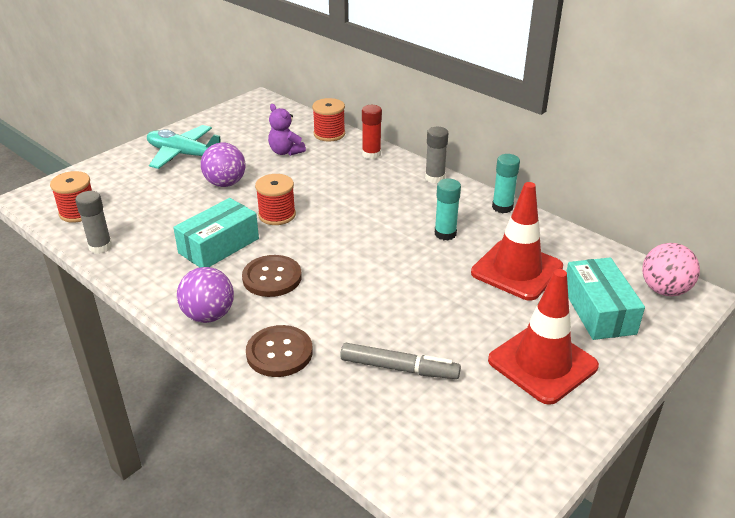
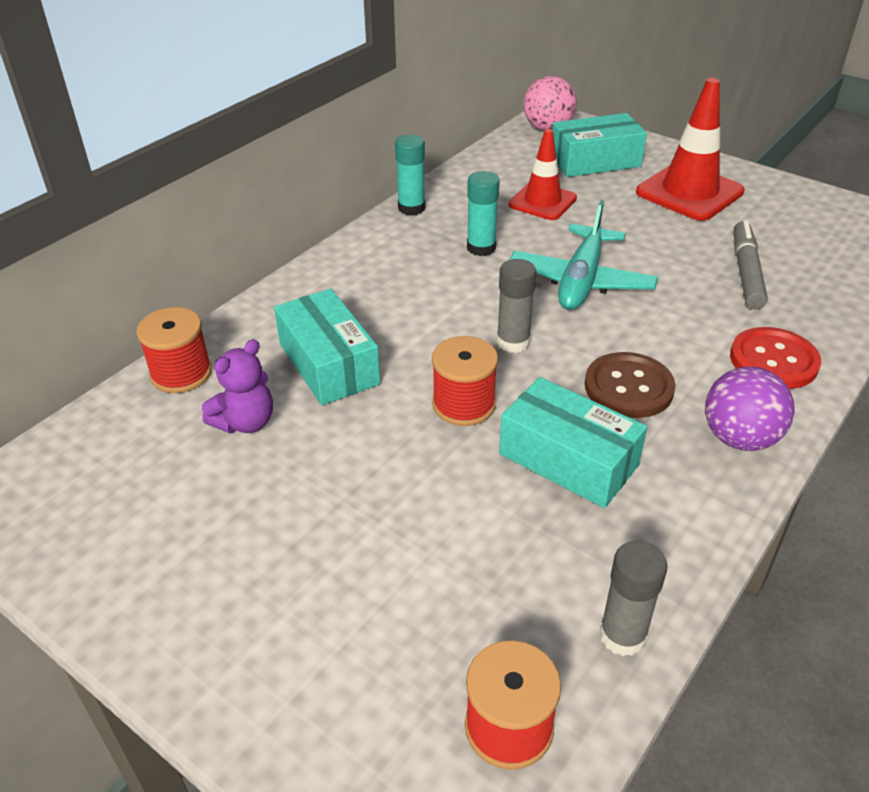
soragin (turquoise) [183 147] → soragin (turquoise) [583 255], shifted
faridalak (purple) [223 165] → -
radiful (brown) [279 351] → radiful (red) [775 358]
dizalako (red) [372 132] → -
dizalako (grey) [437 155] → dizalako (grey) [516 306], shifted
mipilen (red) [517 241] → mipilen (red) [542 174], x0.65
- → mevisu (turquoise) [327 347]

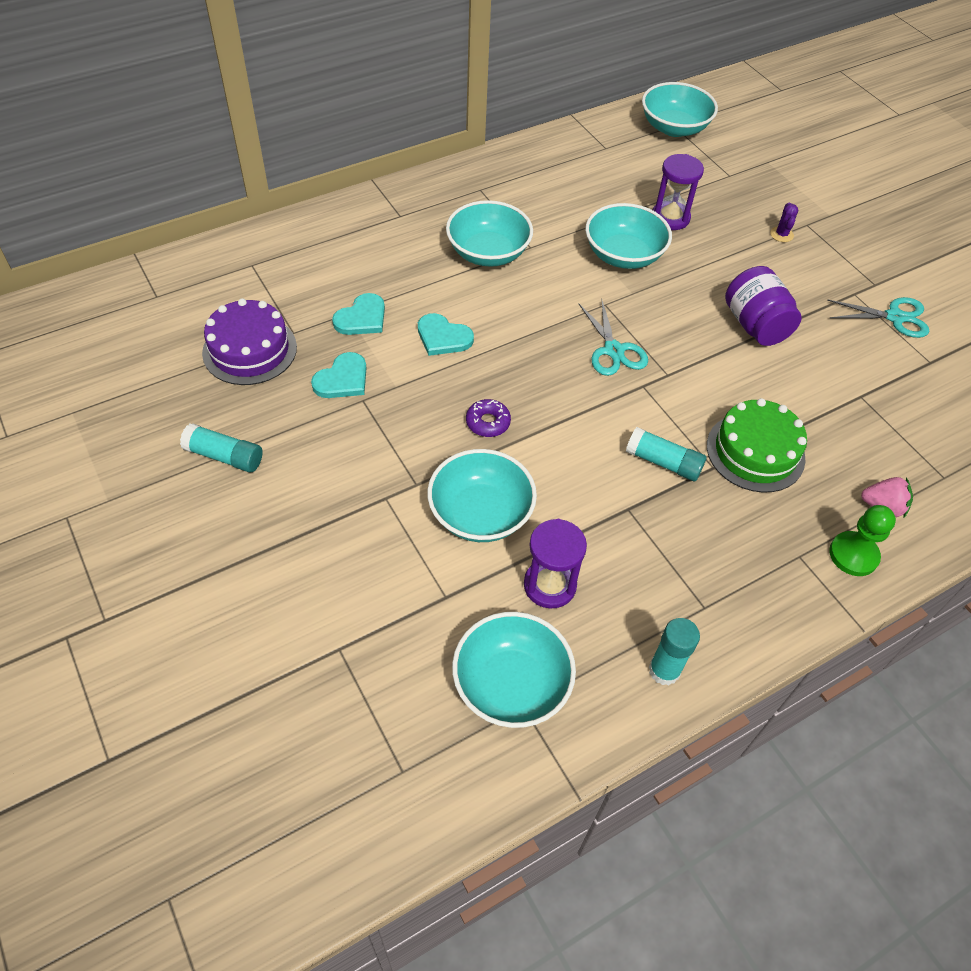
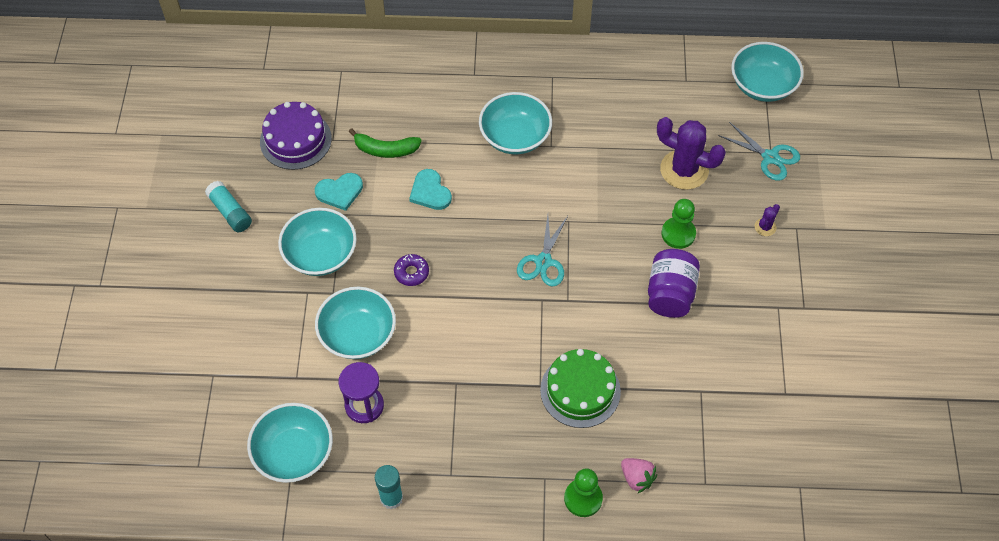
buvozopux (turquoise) [358 314] → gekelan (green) [385 143]
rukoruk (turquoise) [628 236] → rukoruk (turquoise) [317 242], shifted
dizalako (turquoise) [666 454] → -
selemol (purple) [678 192] → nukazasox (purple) [691 153]
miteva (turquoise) [878 317] → miteva (turquoise) [759 151], shifted
- → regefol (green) [678 224]

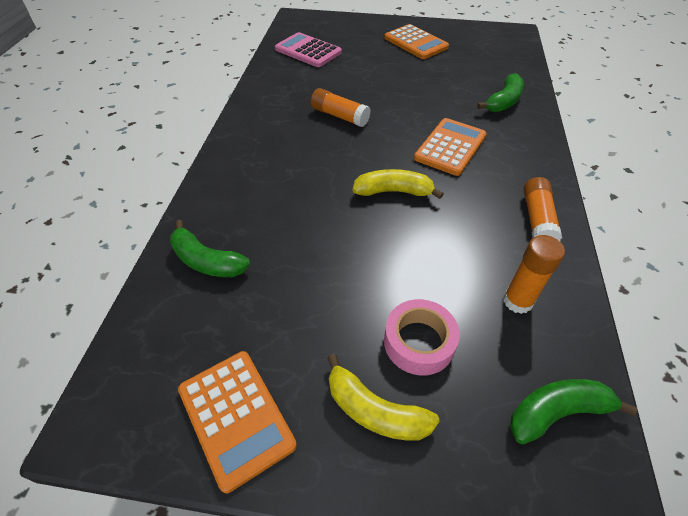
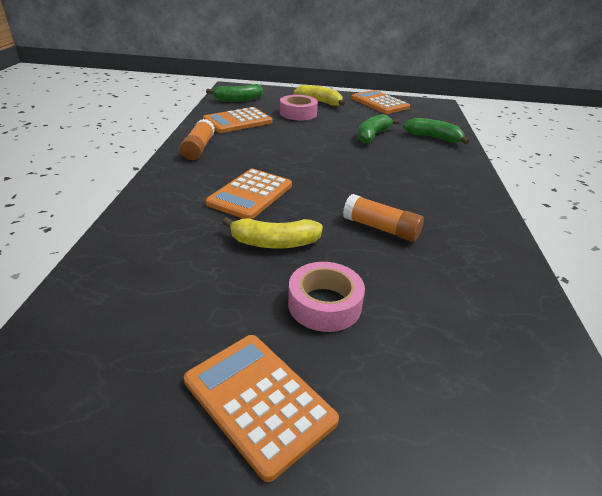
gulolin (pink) [308 49] → -
gekelan (yellow) [398 184] → gekelan (yellow) [272 233], shifted
gekelan (green) [500 92] → gekelan (green) [378 129], shifted
dizalako (orange) [534 274] → gulolin (orange) [237 120]
- → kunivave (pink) [326 297]

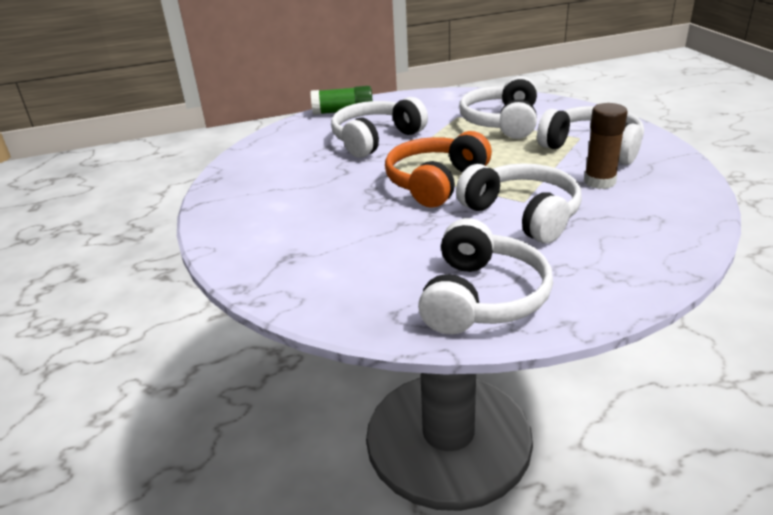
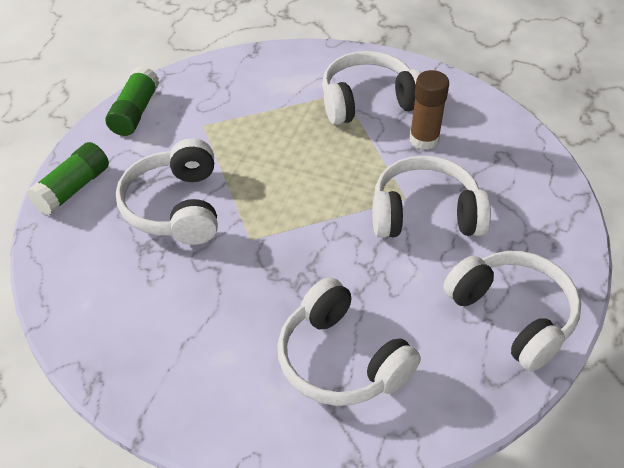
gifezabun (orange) [438 169] → -
gifezabun (white) [498 107] → gifezabun (white) [349 341], shifted
- → dizalako (green) [132 101]

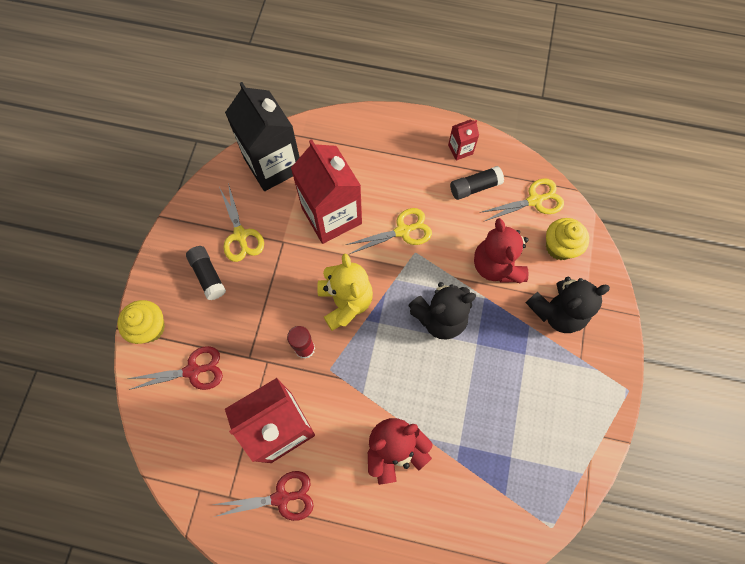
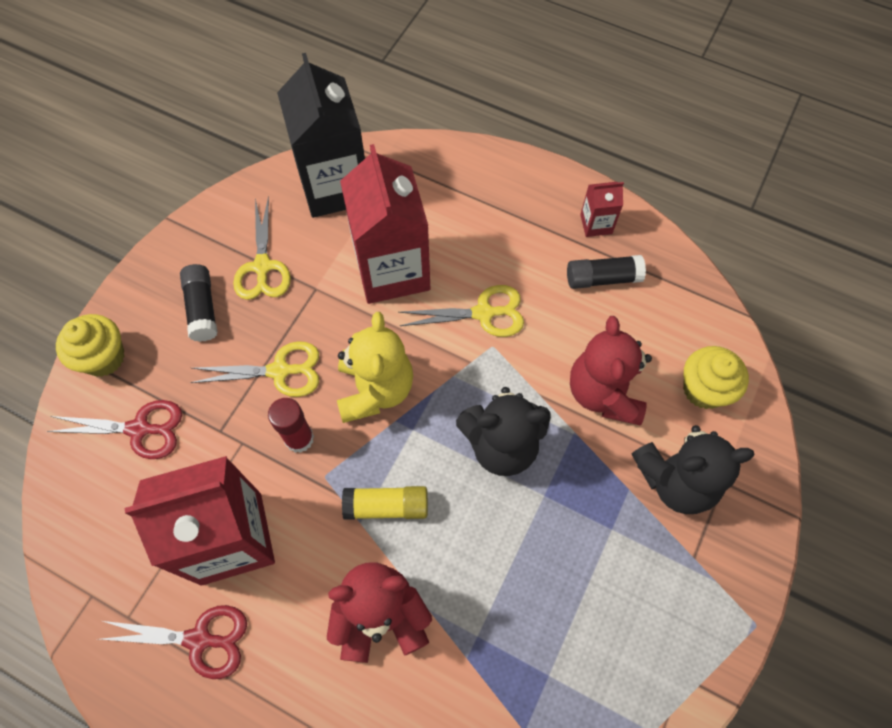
miteva (yellow) [522 200] → miteva (yellow) [254 369], shifted
- → dizalako (yellow) [385 503]

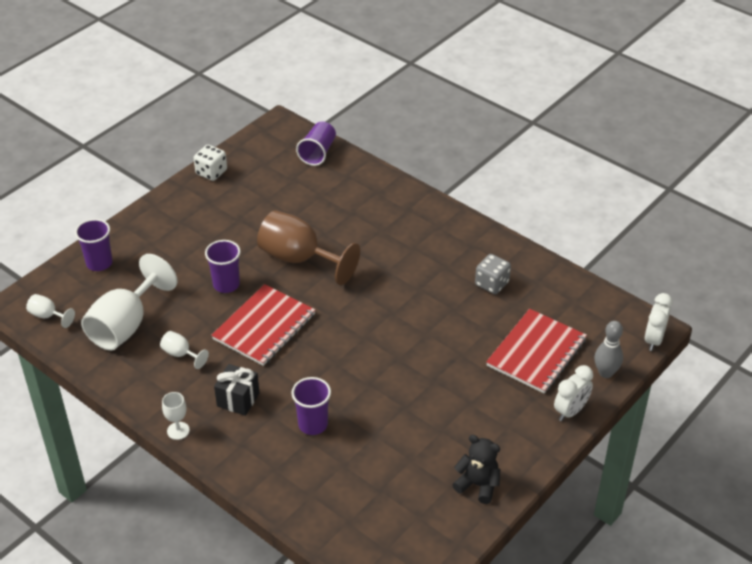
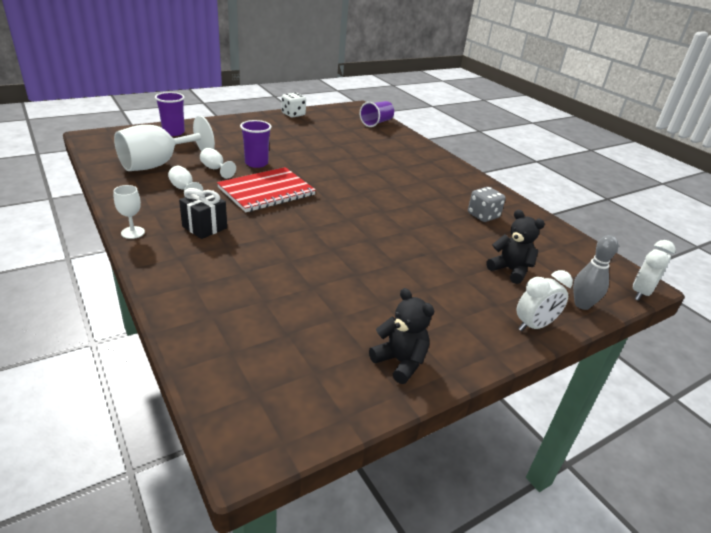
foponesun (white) [50 311] → foponesun (white) [218 163], shifted
foponesun (brown) [308 248] → -
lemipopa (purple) [311 406] → -
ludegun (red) [536 351] → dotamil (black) [515 247]

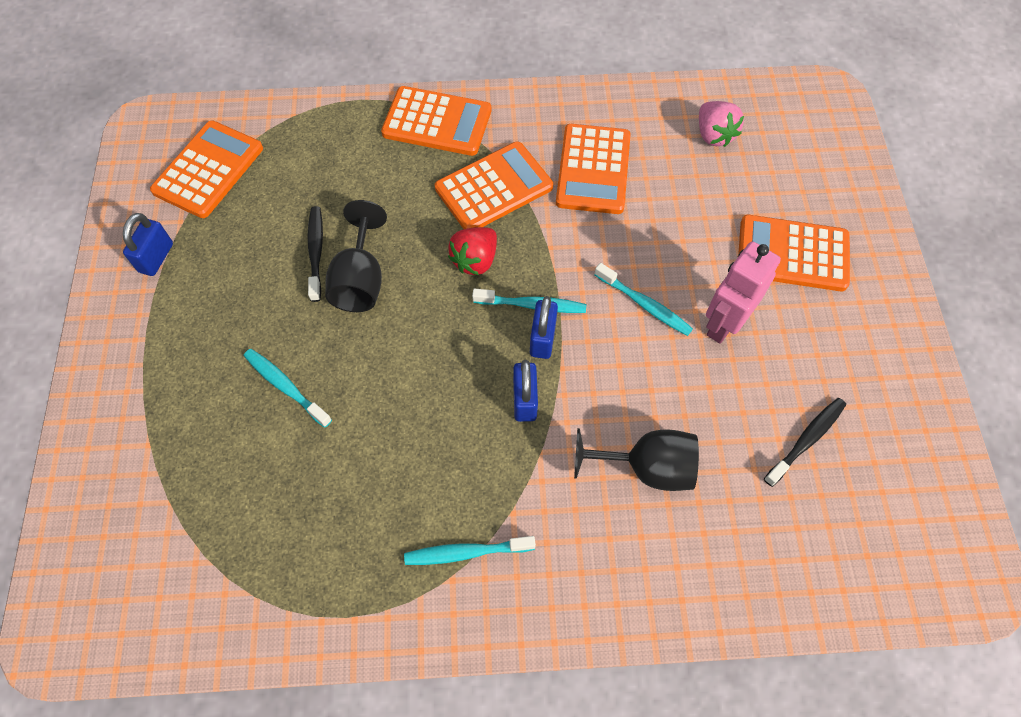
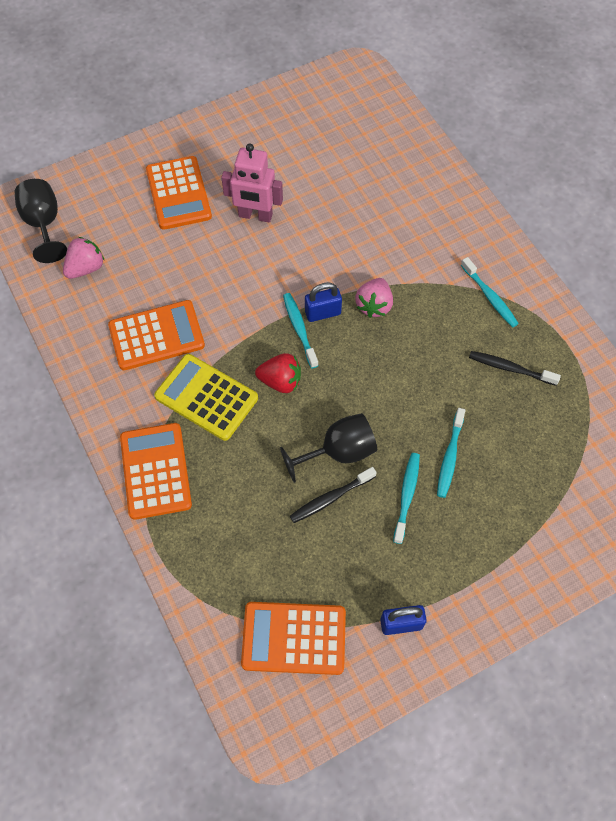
gulolin (orange) [494 185] → gulolin (yellow) [206 397]
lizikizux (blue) [525 391] → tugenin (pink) [374 298]
foponesun (black) [636 459] → foponesun (black) [40 221], shifted
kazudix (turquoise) [644 299] → kazudix (turquoise) [406 498], shifted
kazudix (black) [805 442] → kazudix (black) [515 368], shifted

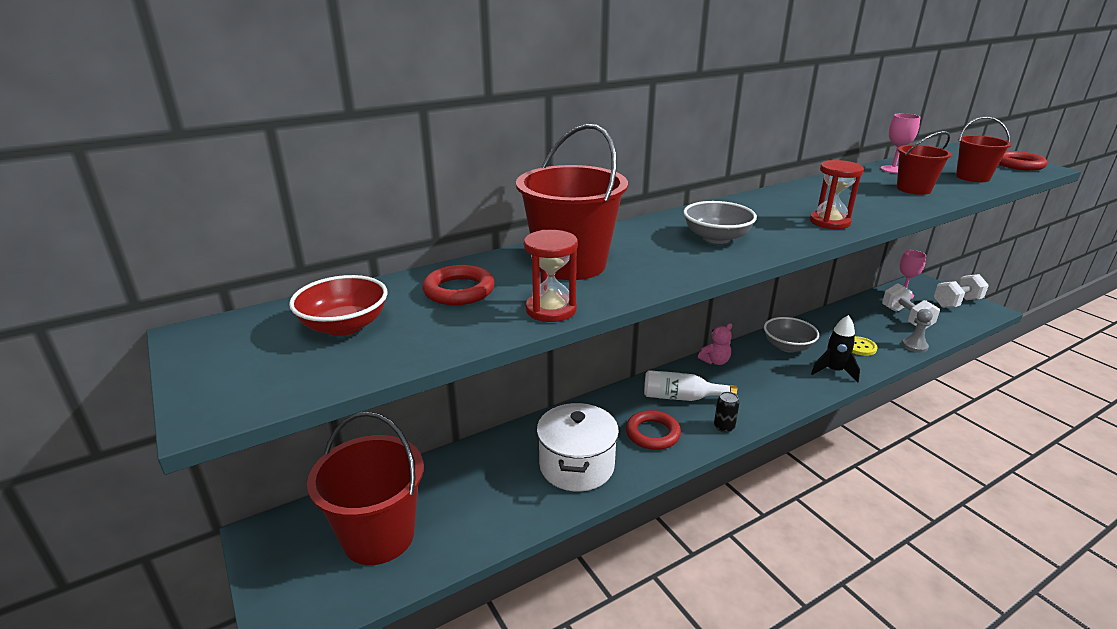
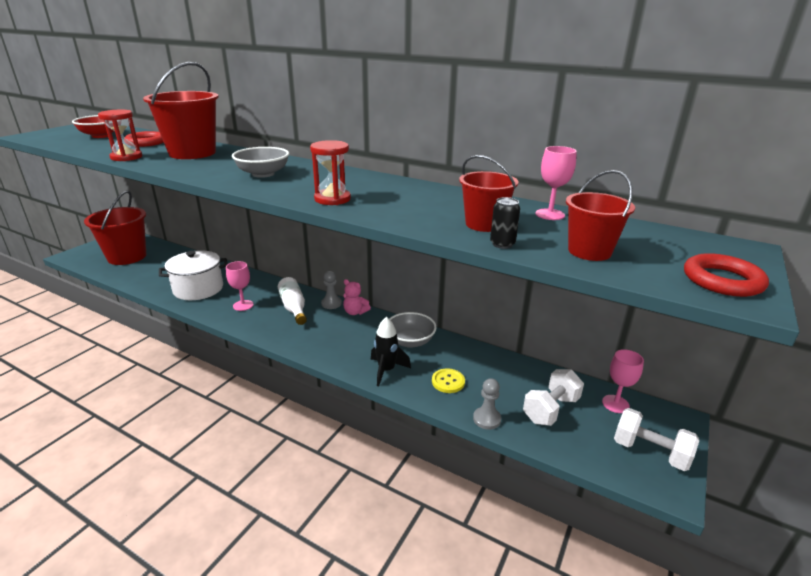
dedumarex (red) [653 430] → foponesun (pink) [240 286]
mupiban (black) [726 412] → mupiban (black) [505 223], shifted
- → regefol (grey) [331 290]

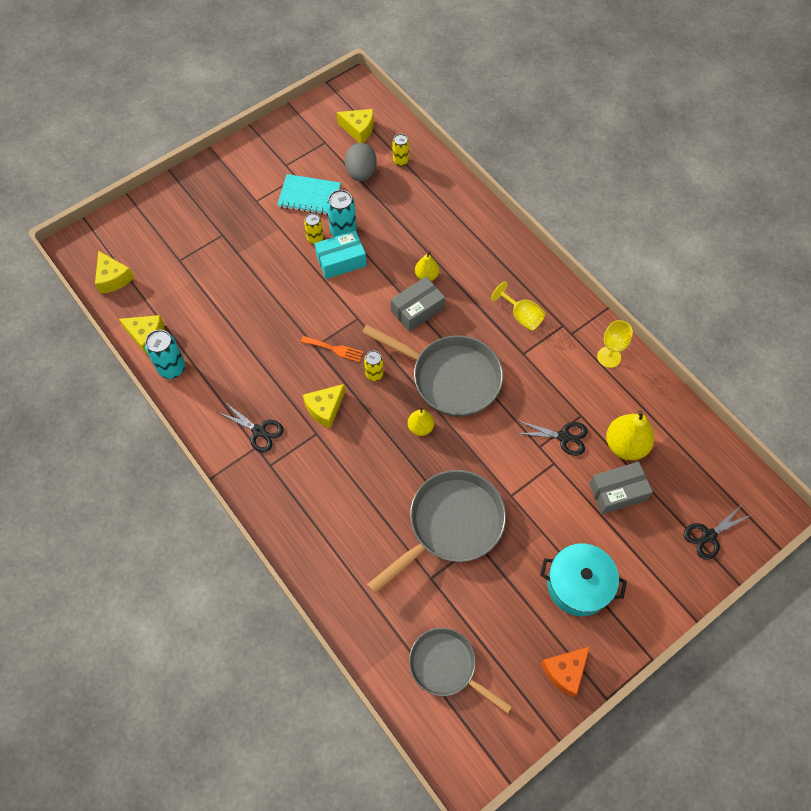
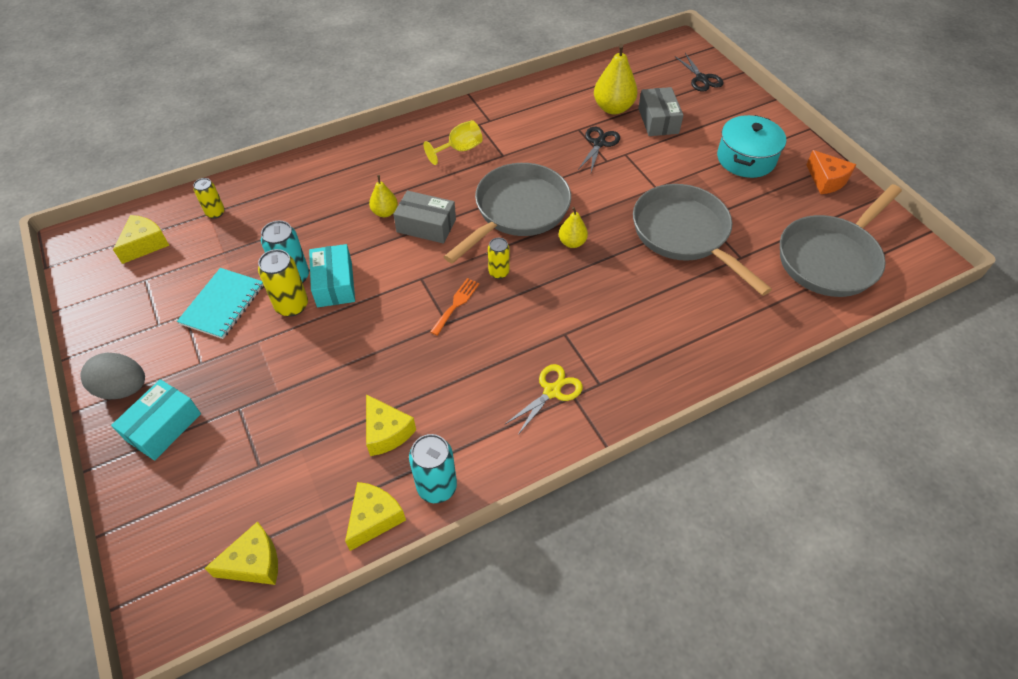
miteva (black) [250 427] → miteva (yellow) [543 400]
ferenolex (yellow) [324 406] → ferenolex (yellow) [391 425], shifted
mupiban (yellow) [314 229] → mupiban (yellow) [283 283], x1.58
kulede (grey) [361 162] → kulede (grey) [113 376], shifted
mevisu (grey) [418 304] → mevisu (grey) [424 217], 45 degrees counterclockwise
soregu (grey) [460 671] → soregu (grey) [841 240], x1.53
foponesun (yellow) [615 344] → -
- → mevisu (turquoise) [156 420]

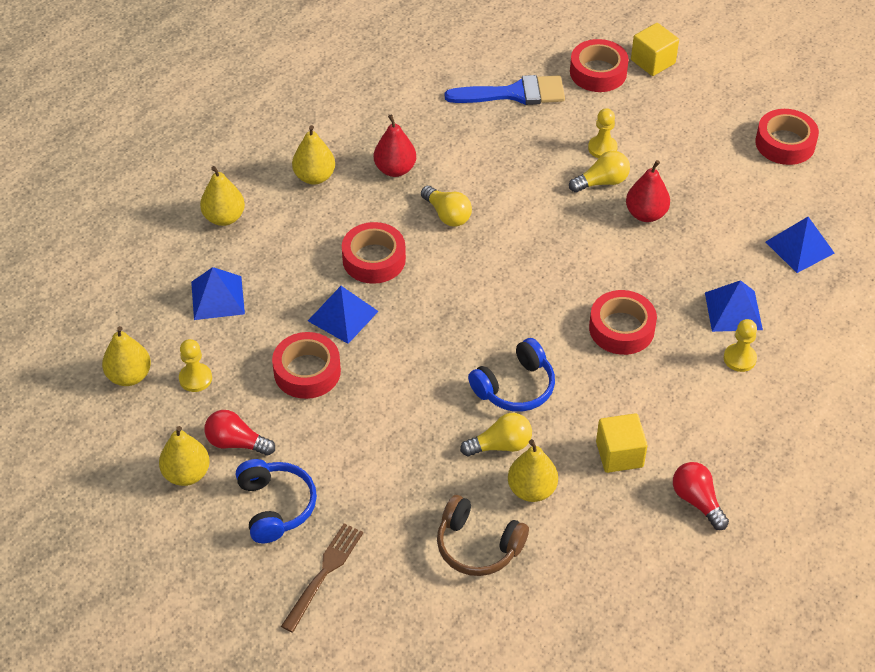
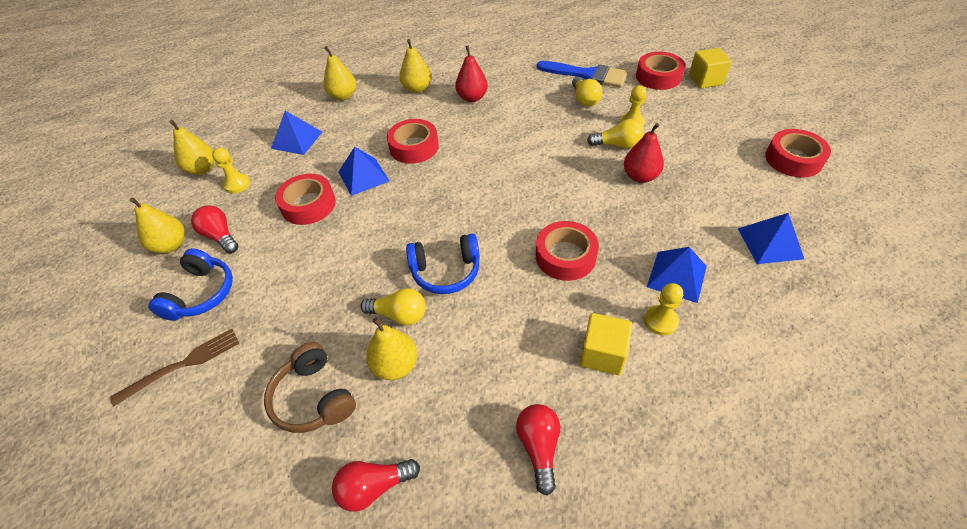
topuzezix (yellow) [446 206] → topuzezix (yellow) [587 92], shifted
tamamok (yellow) [622 443] → tamamok (yellow) [606 344], shifted
- → topuzezix (red) [376 485]

